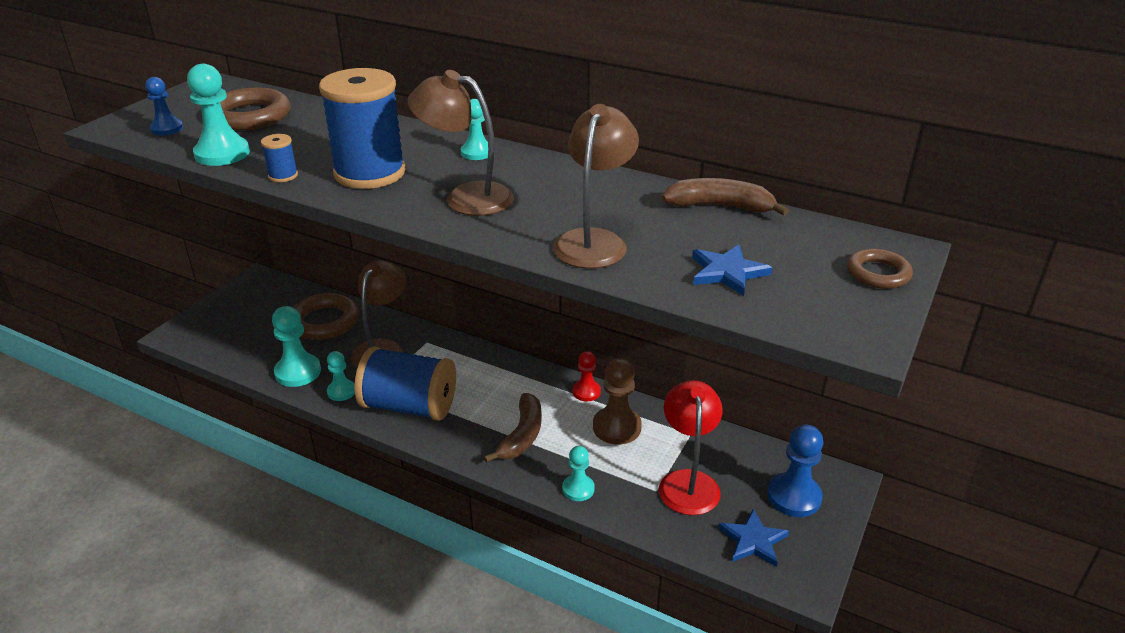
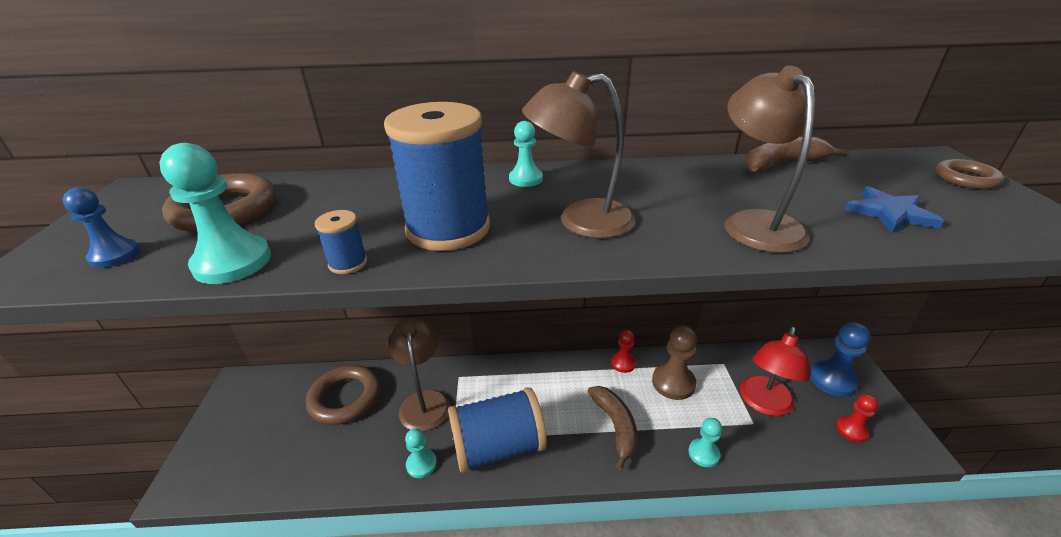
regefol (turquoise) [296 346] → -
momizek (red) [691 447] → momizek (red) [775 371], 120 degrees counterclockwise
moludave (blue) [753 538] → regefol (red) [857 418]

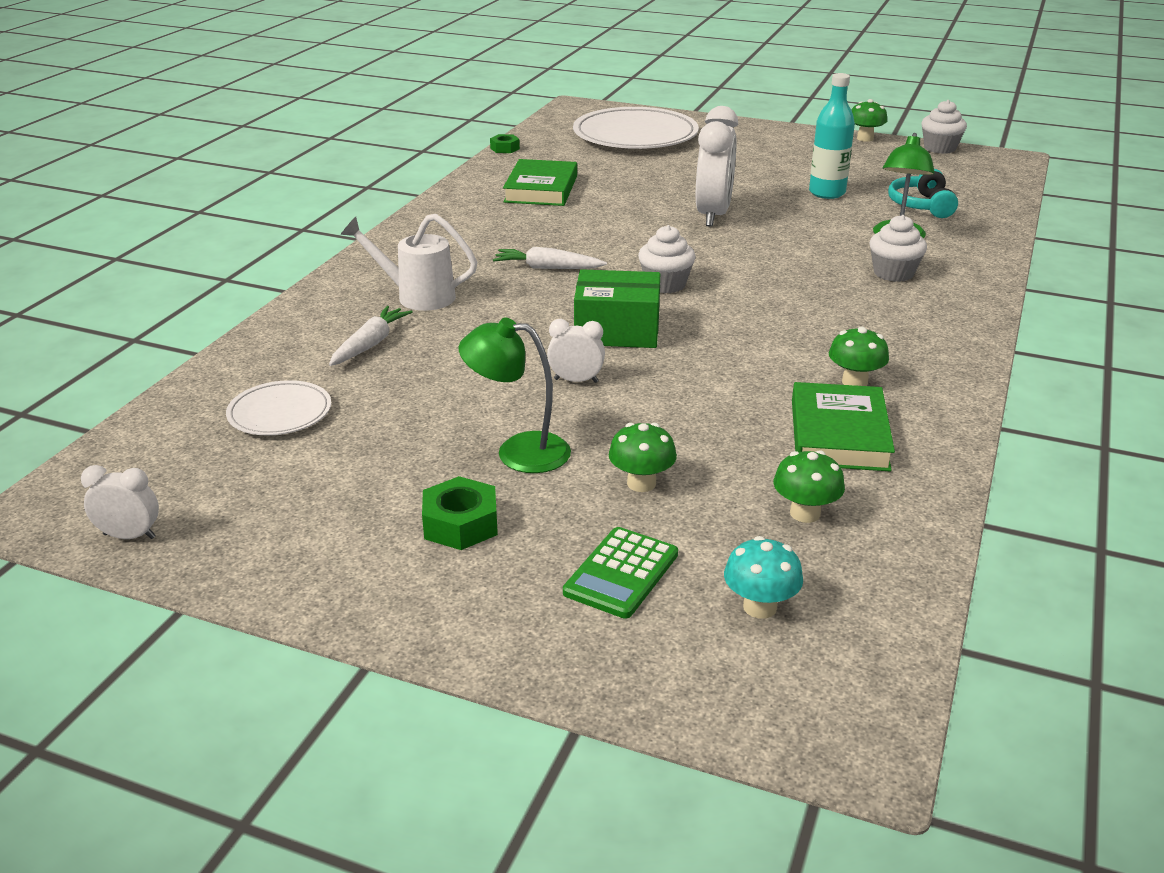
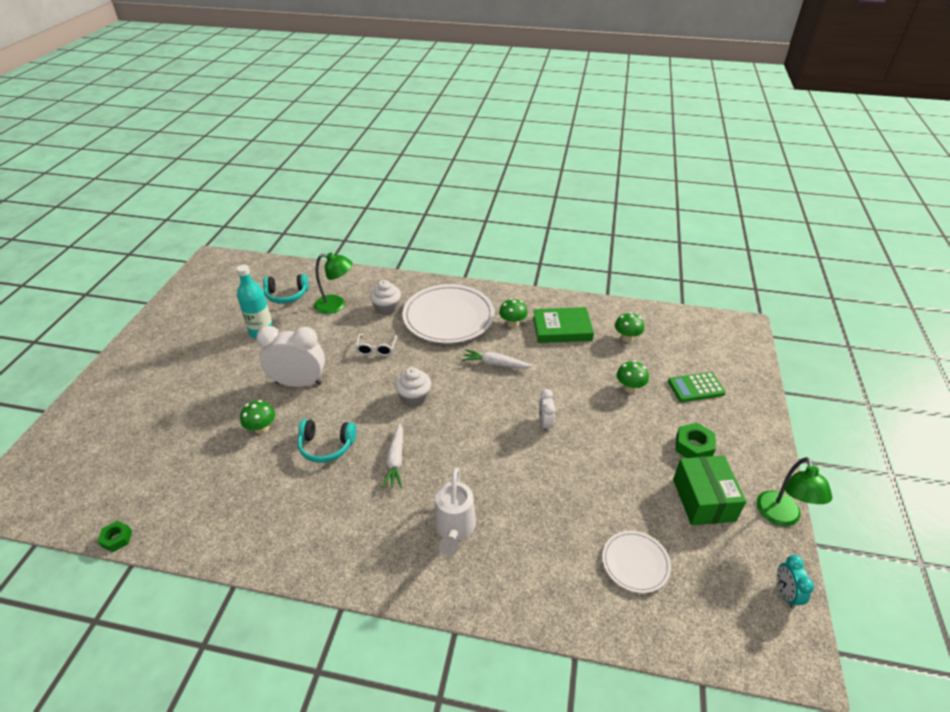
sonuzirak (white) [120 502] → sonuzirak (turquoise) [795 582]
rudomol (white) [371 336] → rudomol (white) [497 358], shifted
momizek (green) [515 395] → momizek (green) [794 491], shifted
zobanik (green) [540 182] → -
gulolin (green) [620 573] → gulolin (green) [697 387], 150 degrees clockwise
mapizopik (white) [636 128] → mapizopik (white) [448 313], shifted
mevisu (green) [617 308] → mevisu (green) [710 490], shifted
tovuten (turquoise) [763 577] → -
tovuten (green) [869 120] → tovuten (green) [257 417], shifted
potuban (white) [944 127] → -
- → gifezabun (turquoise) [327 441]
- → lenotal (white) [376 345]

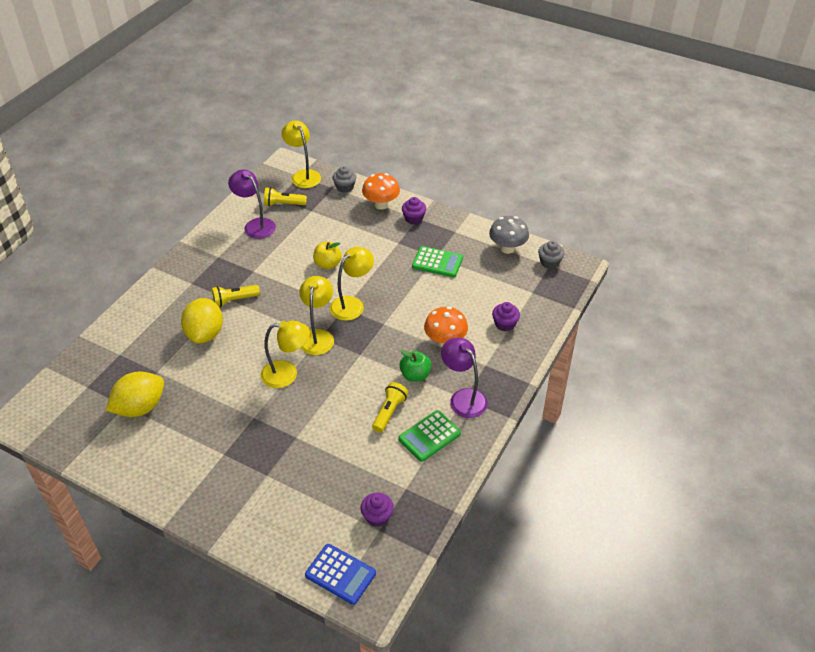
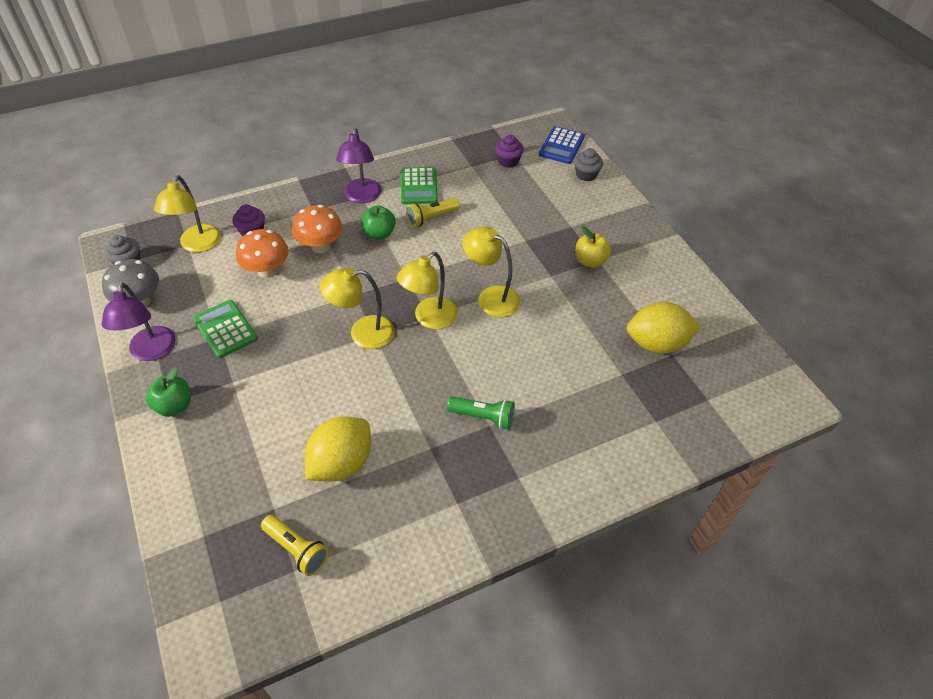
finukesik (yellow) [202 320] → finukesik (yellow) [338 449], shifted
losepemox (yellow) [235 296] → losepemox (green) [481 412]
momizek (purple) [252 204] → momizek (purple) [139 321], shifted
momizek (yellow) [301 154] → momizek (yellow) [187 213], shifted
gulolin (blue) [340 574] → gulolin (blue) [562 145], 135 degrees counterclockwise
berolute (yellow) [327 255] → berolute (yellow) [593 247], shifted
potuban (grey) [344 179] → potuban (grey) [588 164], shifted
tovuten (orange) [381 191] → tovuten (orange) [262 253], shifted
gulolin (green) [429 436] → gulolin (green) [419 185], 90 degrees clockwise
potuban (purple) [414 210] → berolute (green) [168 392]

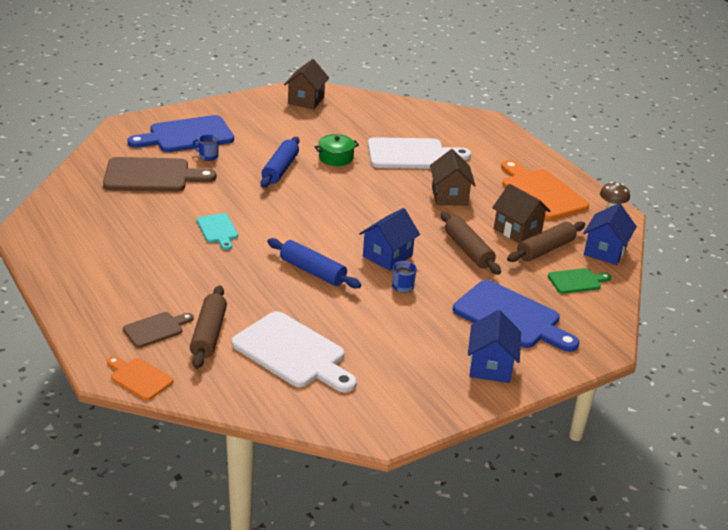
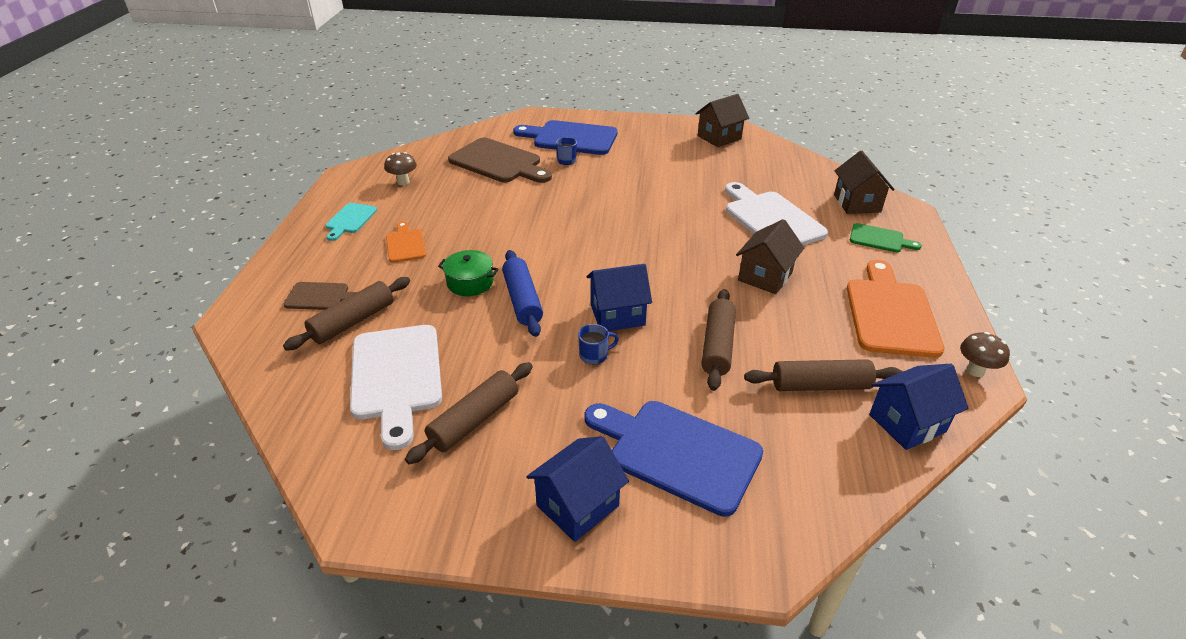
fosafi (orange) [140 378] → fosafi (orange) [406 242], shifted
fosafi (turquoise) [217 231] → fosafi (turquoise) [351 222], shifted
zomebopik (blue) [280 162] → -
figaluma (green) [336 150] → figaluma (green) [468 273], shifted
fosafi (white) [419 153] → fosafi (white) [776 213], 150 degrees counterclockwise
fosafi (blue) [516 316] → fosafi (blue) [673 459], 135 degrees clockwise
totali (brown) [521 213] → totali (brown) [864 182], shifted
fosafi (green) [579 281] → fosafi (green) [886 237], shifted
- → tovuten (brown) [400 168]
- → zomebopik (brown) [469 413]

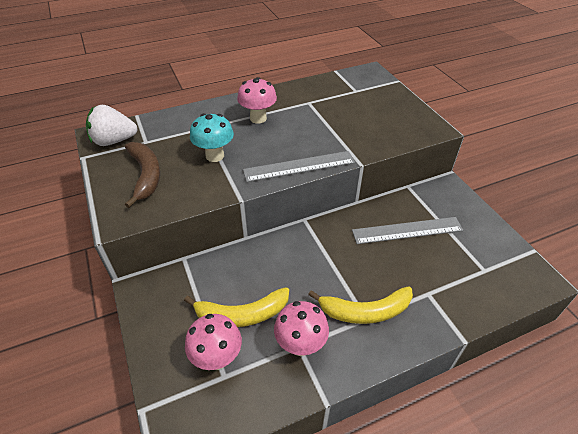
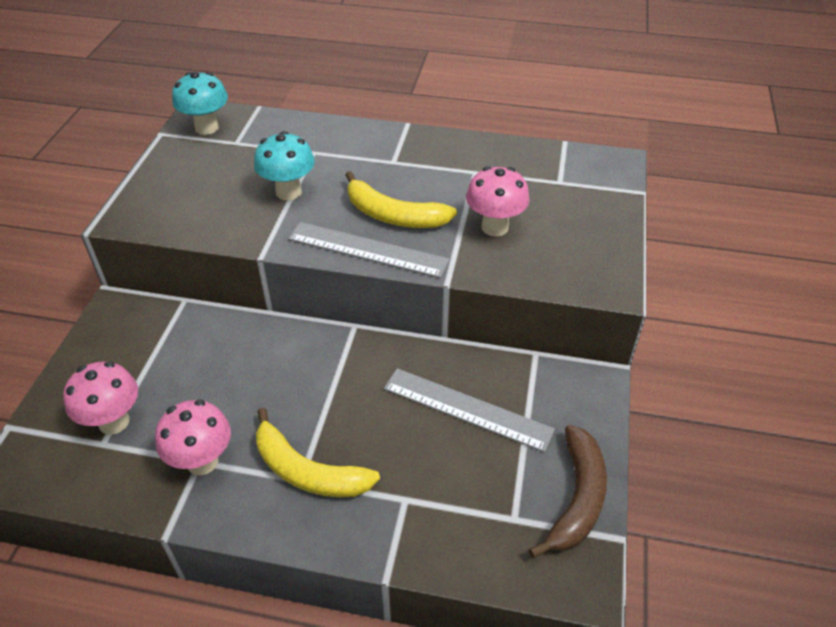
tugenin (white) [112 125] → tovuten (turquoise) [200 103]
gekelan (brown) [142 175] → gekelan (brown) [568 491], shifted
gekelan (yellow) [236 307] → gekelan (yellow) [401 199], shifted
tovuten (pink) [257 100] → tovuten (pink) [498 201], shifted

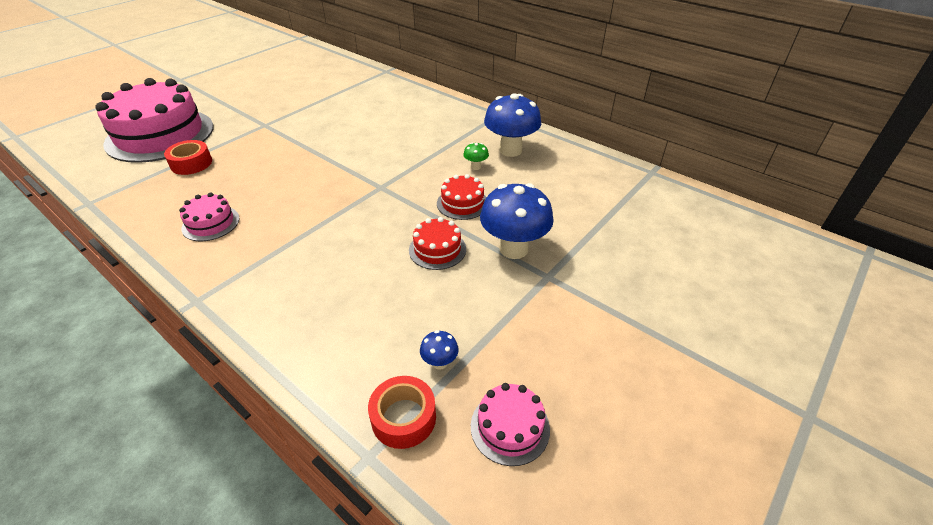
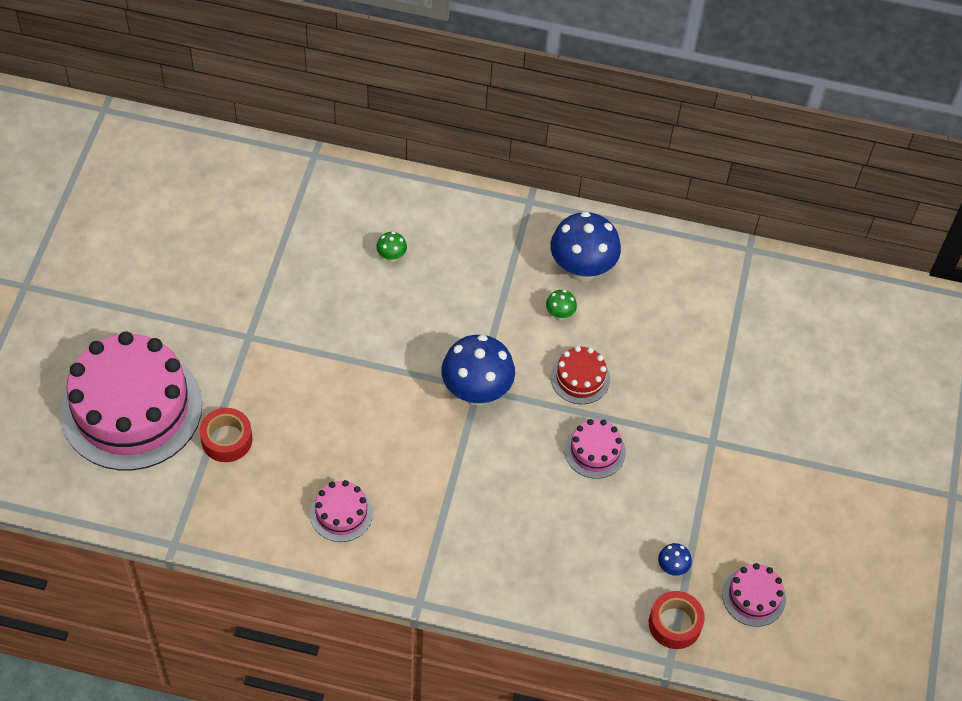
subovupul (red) [437 243] → subovupul (pink) [595 449]
tovuten (blue) [517 221] → tovuten (blue) [478 370], shifted
- → tovuten (green) [391 247]

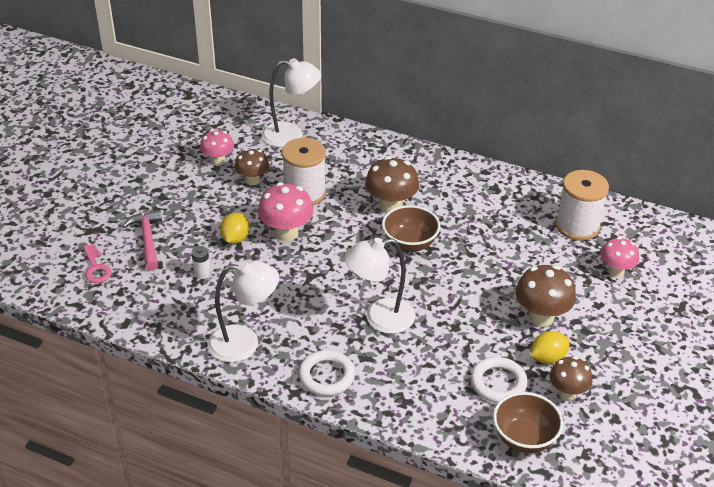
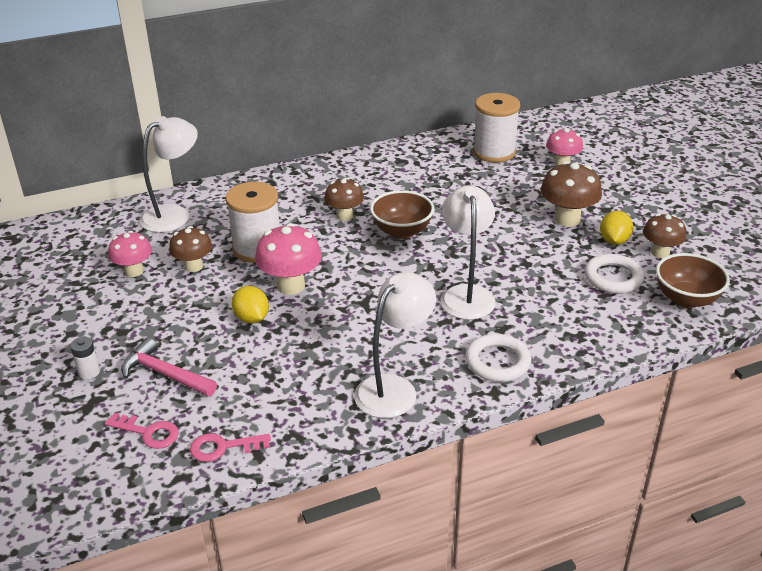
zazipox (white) [201 262] → zazipox (white) [85 358], shifted
momizek (white) [379 286] → momizek (white) [468 252], 150 degrees clockwise
tovuten (brown) [392 184] → tovuten (brown) [344 199], x0.67
- → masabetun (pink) [230 447]

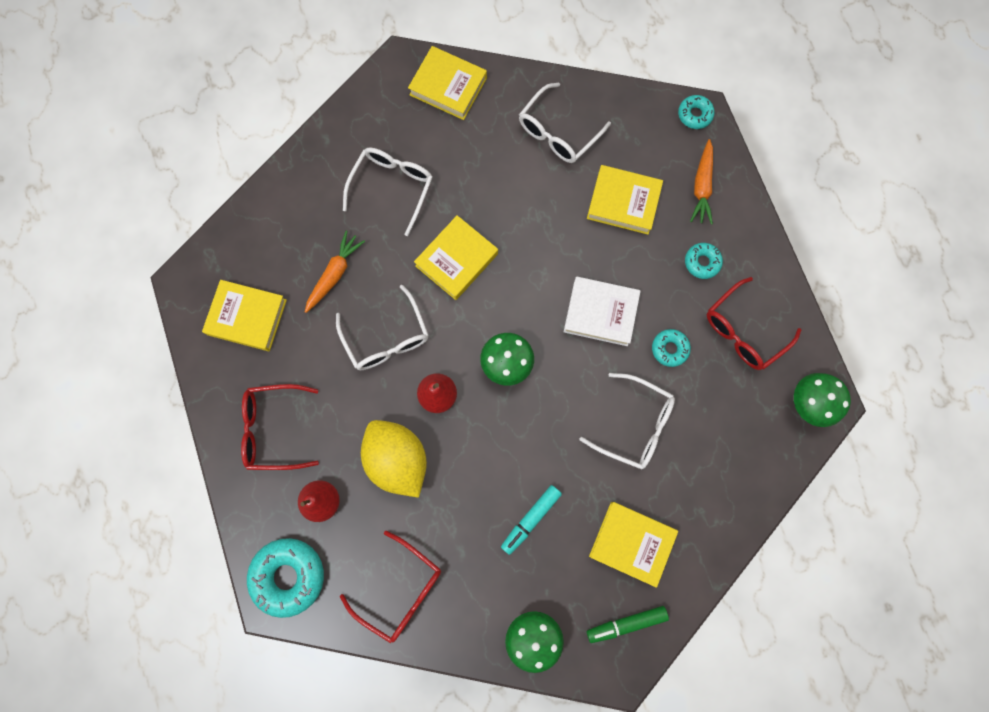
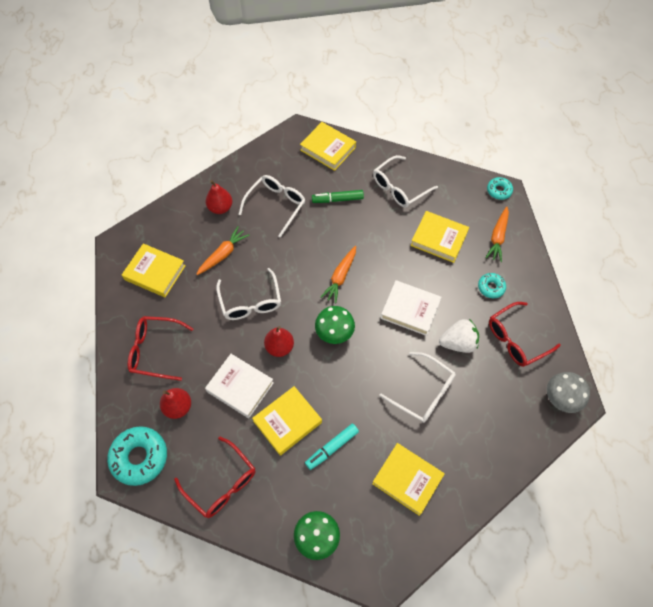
finukesik (yellow) [394 459] → zobanik (white) [239 386]
zobanik (yellow) [456 257] → zobanik (yellow) [287 421], shifted
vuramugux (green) [628 624] → vuramugux (green) [338 196], shifted
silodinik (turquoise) [671 348] → tugenin (white) [459 336]
tovuten (green) [822 400] → tovuten (grey) [568 392]
- → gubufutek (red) [219 197]
- → rudomol (orange) [338 274]

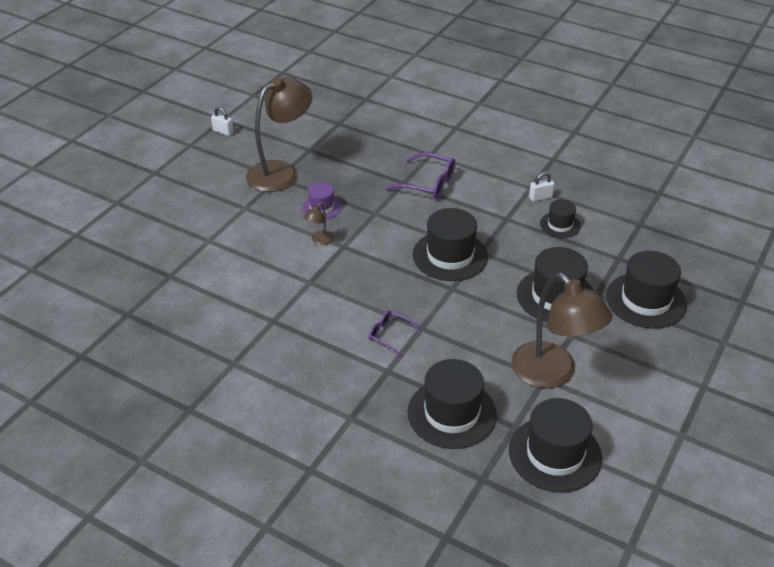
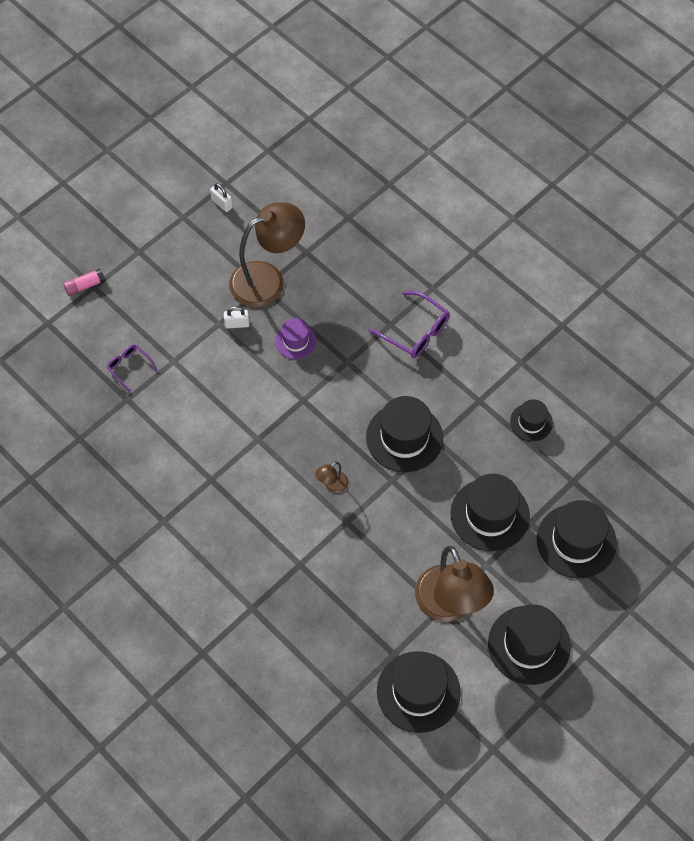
momizek (brown) [318 224] → momizek (brown) [331 477], shifted
lenotal (purple) [394 334] → lenotal (purple) [132 368], shifted
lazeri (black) [452 404] → lazeri (black) [529 644], shifted
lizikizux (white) [542 187] → lizikizux (white) [237 317], shifted
- → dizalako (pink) [84 282]

